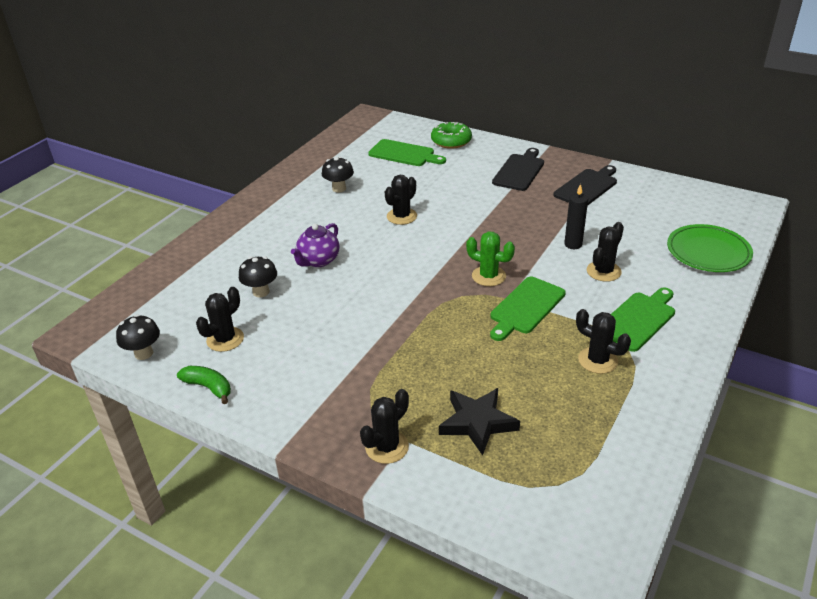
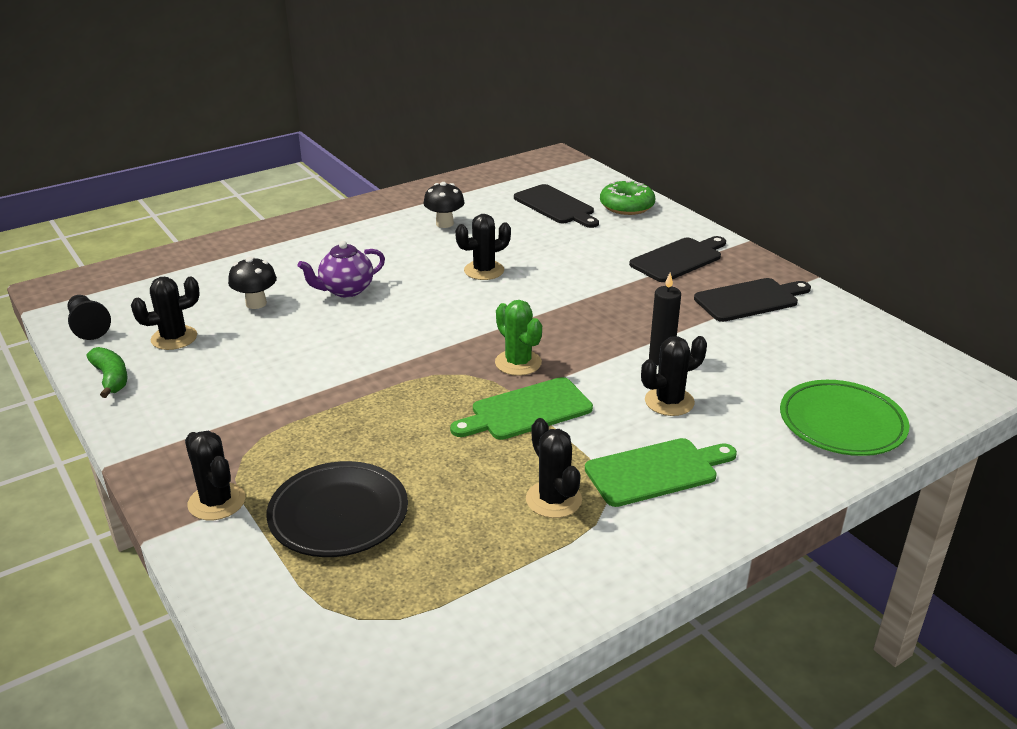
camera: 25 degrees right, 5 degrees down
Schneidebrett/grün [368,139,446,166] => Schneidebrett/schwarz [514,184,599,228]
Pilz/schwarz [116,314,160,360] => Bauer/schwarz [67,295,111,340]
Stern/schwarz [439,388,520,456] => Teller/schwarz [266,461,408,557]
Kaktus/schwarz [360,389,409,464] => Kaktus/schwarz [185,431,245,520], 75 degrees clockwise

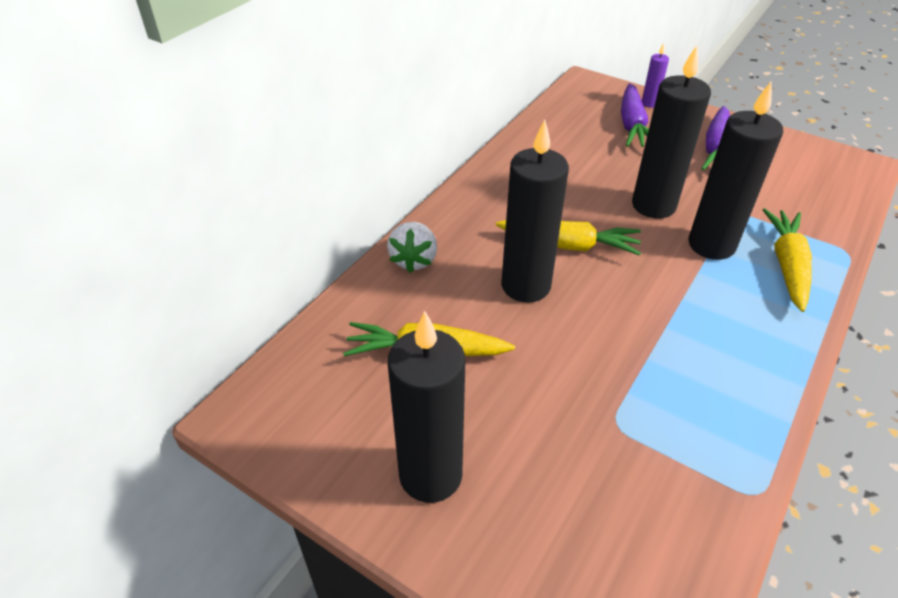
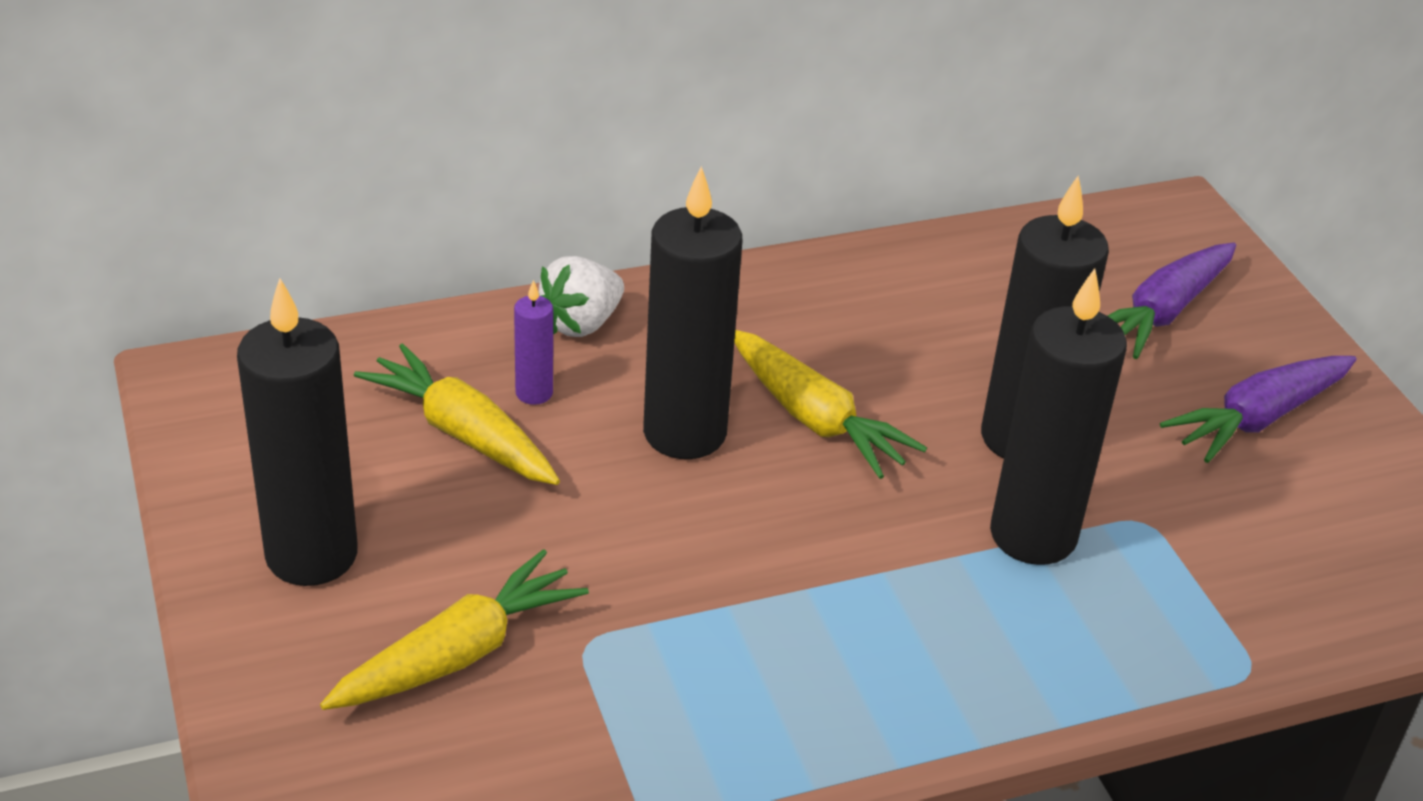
camera: 35 degrees right, 5 degrees down
Kerze/lila [642,43,669,108] => Kerze/lila [514,280,553,405], move
Karotte/gelb [763,208,812,312] => Karotte/gelb [320,549,589,710], move

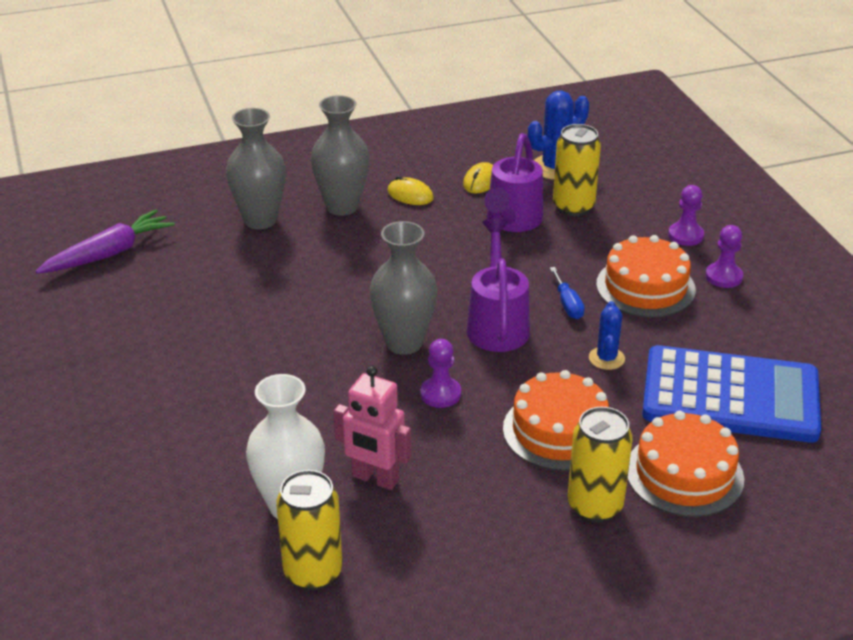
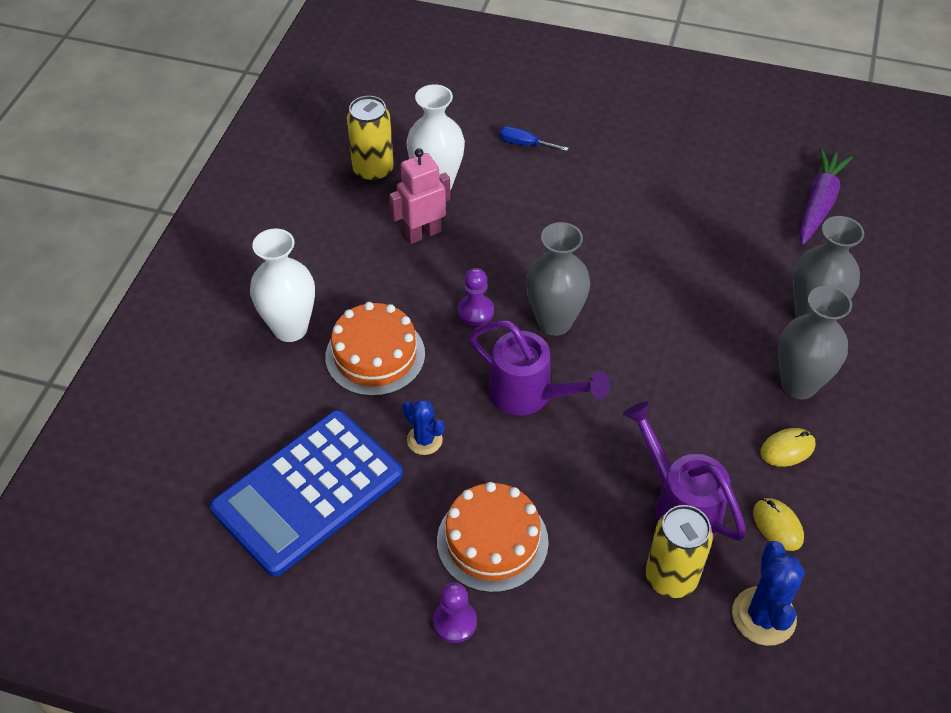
camera: 125 degrees right, 15 degrees up
Bauer/lila [668,185,704,246] => nothing
Karotte/lila [35,210,175,274] => Karotte/lila [799,148,853,245], 150 degrees counterclockwise
Schraubenzieher/blau [550,267,585,319] => Schraubenzieher/blau [500,126,568,151], move
Dose/gelb [568,407,633,523] => Vase/weiß [250,228,315,342]
Kuchen/orange [628,411,744,517] => nothing

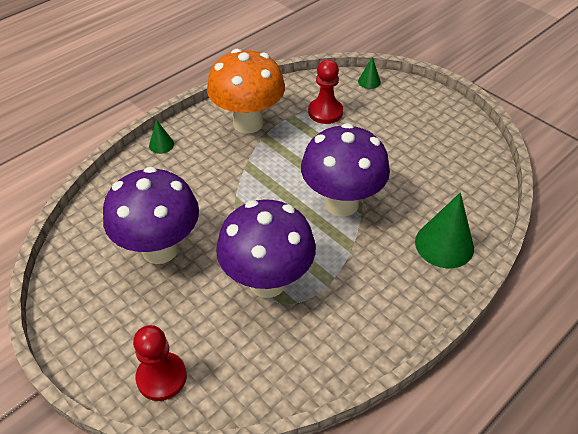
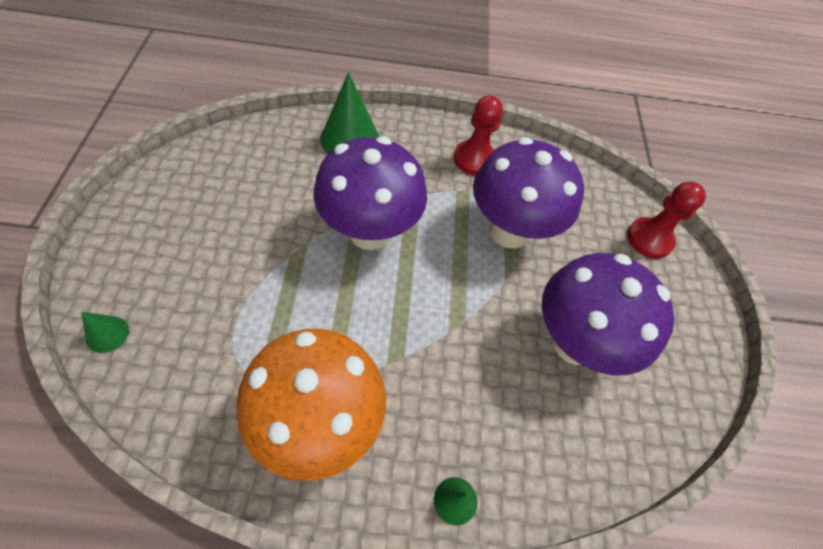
camera: 140 degrees left, 10 degrees up
Bauer/rot [308,60,343,124] => Bauer/rot [454,95,503,176], move

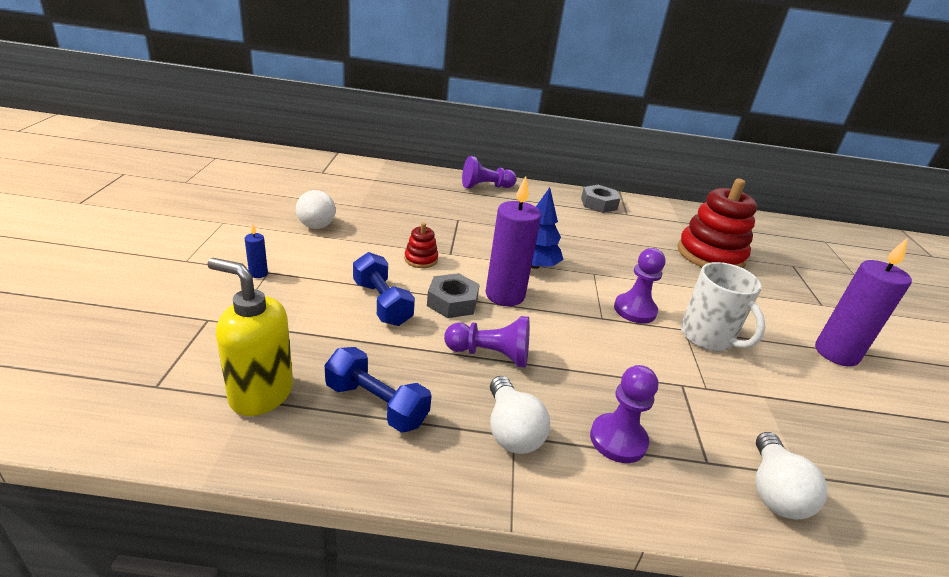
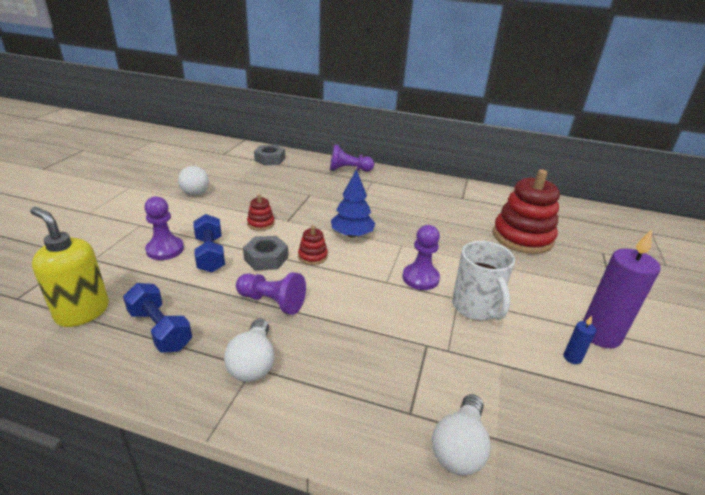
camera: 15 degrees right, 0 degrees up
Kerze/lila [485,176,541,306] => Stapelspielzeug/rot [298,225,328,265]
Sechskantmutter/grau [581,185,621,213] => Sechskantmutter/grau [254,145,285,166], move
Kerze/blau [244,224,268,278] => Kerze/blau [564,316,596,364], move
Bauer/lila [590,365,658,463] => Bauer/lila [144,196,184,260], move

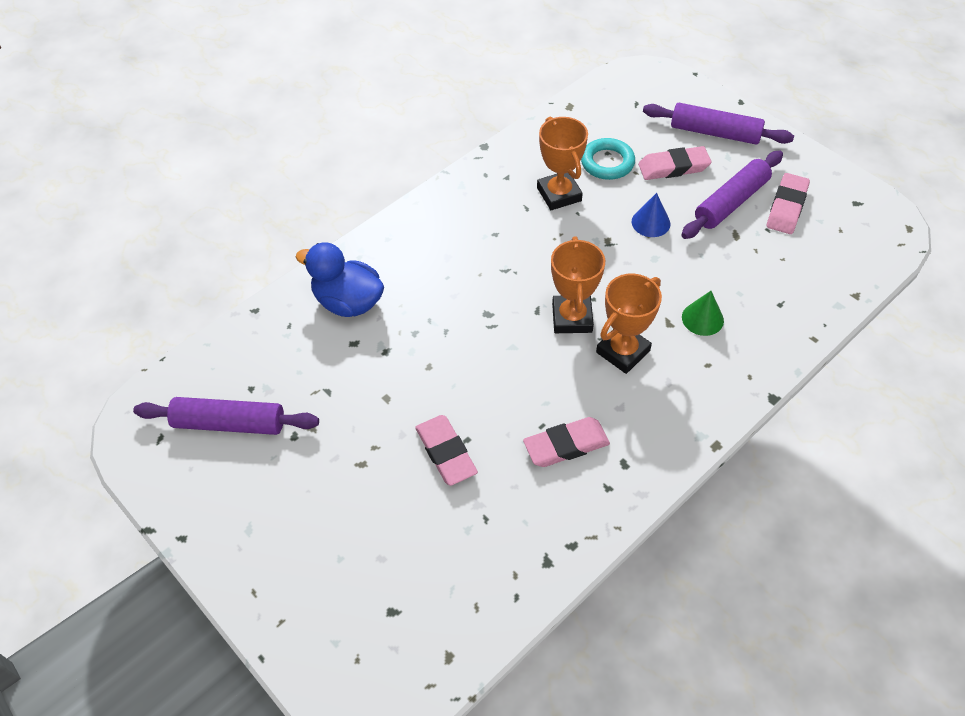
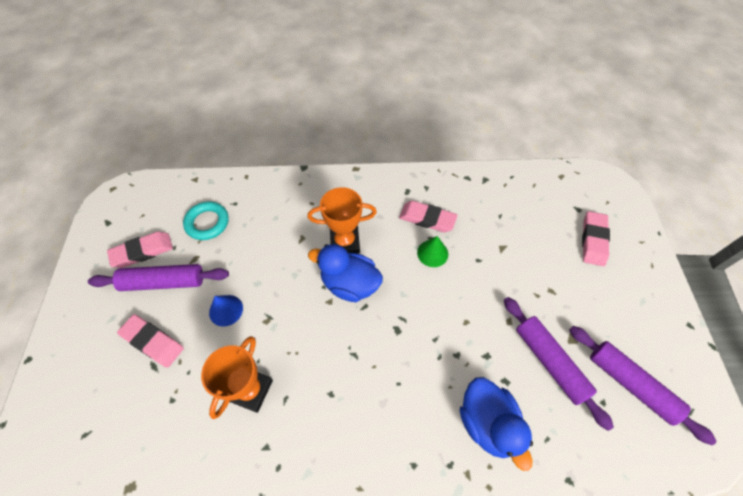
camera: 140 degrees left, 5 degrees up
Nudelholz/lila [643,103,794,145] => Nudelholz/lila [504,297,614,431], move
Ring/türkis [581,138,635,180] => Ring/türkis [183,202,229,240], move
Pokal/orange [551,236,605,333] => Ente/blau [308,244,383,302]
Kegel/grün [682,291,724,336] => Kegel/grün [417,236,448,267], move
Radiergummi/rosa [415,415,478,486] => Radiergummi/rosa [582,211,610,266], move

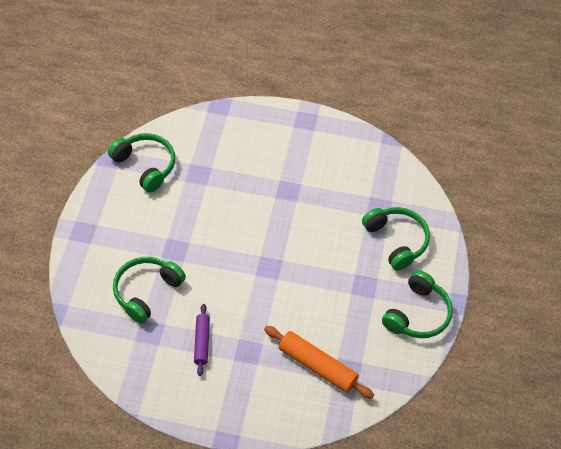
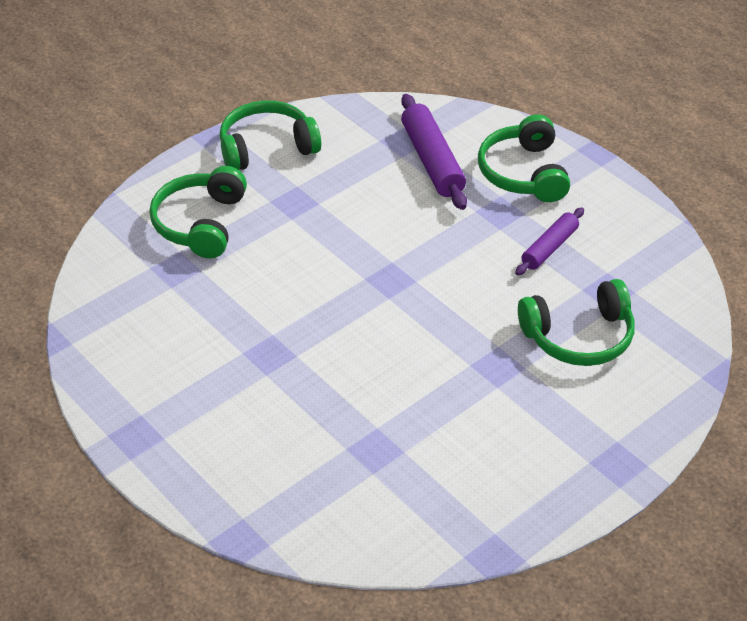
camera: 140 degrees left, 10 degrees down
Kopfhörer/grün [108,133,175,192] => Kopfhörer/grün [478,114,570,202], move
Nudelholz/orange [264,326,374,399] => Nudelholz/lila [401,94,467,210]

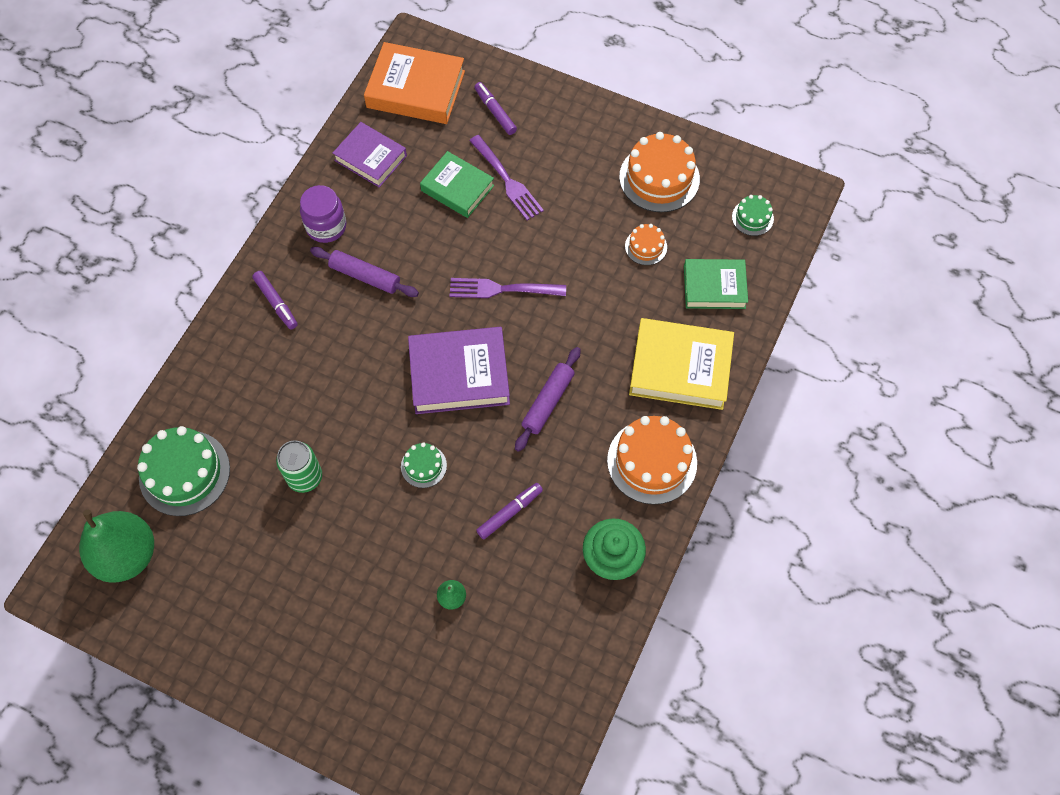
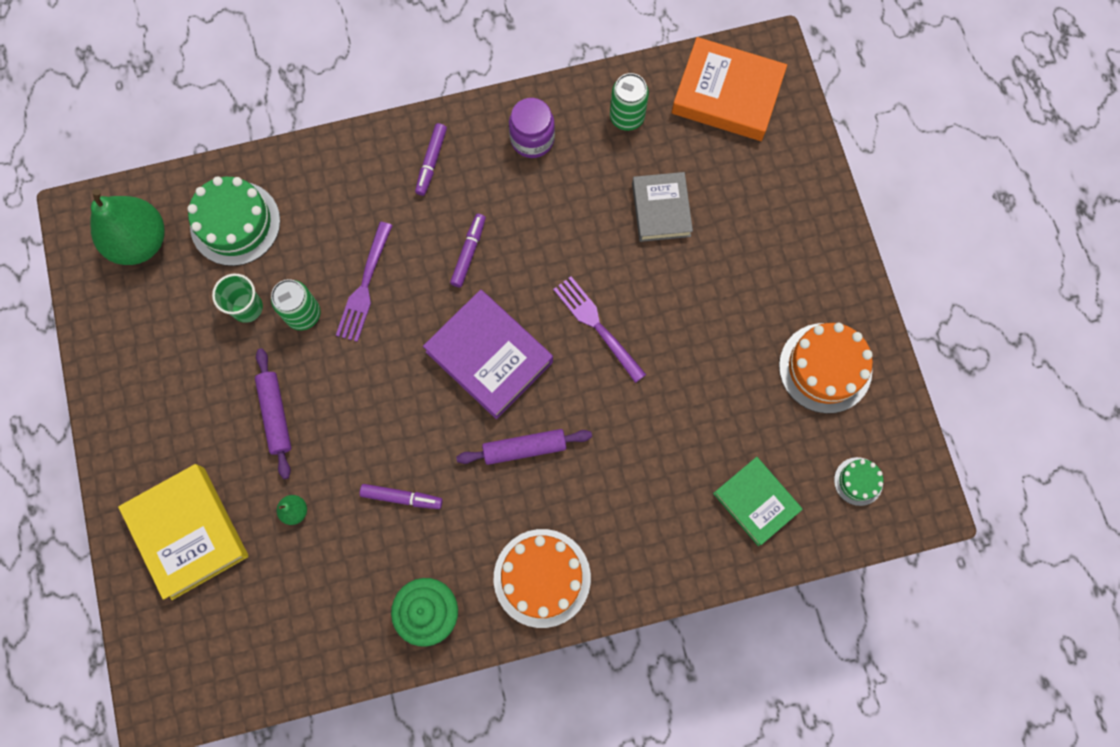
camera: 50 degrees right, 10 degrees up
Buch/orange [364,42,465,124] => Buch/orange [672,37,787,141], 45 degrees counterclockwise
Filzstift/lila [474,82,517,135] => Filzstift/lila [450,214,486,287], move
Buch/lila [333,122,407,187] => Dose/grün [610,73,649,131]
Gabel/lila [469,135,544,221] => Gabel/lila [336,222,393,342], move
Buch/grün [420,151,494,218] => Buch/grau [632,172,693,242]
Kuchen/orange [625,224,667,265] => nothing
Nudelholz/lila [310,247,419,297] => Nudelholz/lila [255,348,291,479], move
Buch/gelb [629,318,734,410] => Buch/gelb [118,464,248,600], move
Kuchen/grün [401,442,447,488] => nothing
nothing => Becher/grün [212,274,263,323]

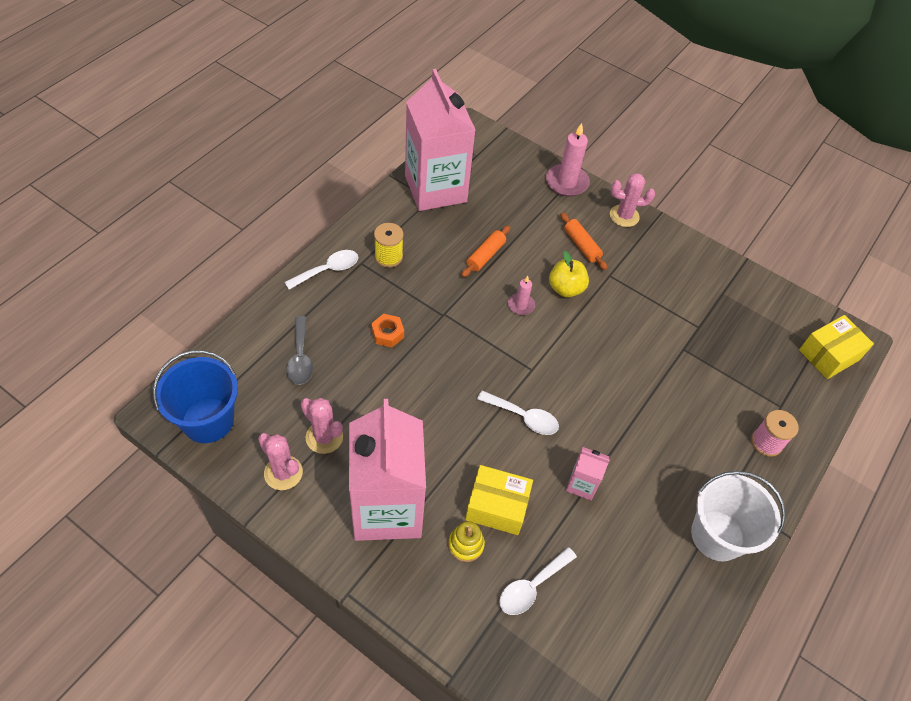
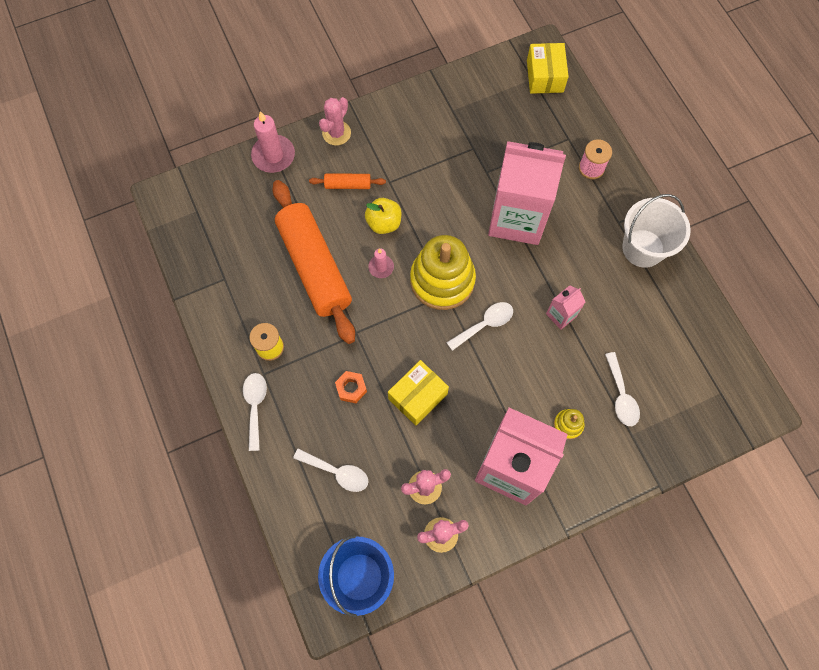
camera: 55 degrees left, 15 degrees up
Getränkekarton/rosa [405,69,476,211] => Getränkekarton/rosa [488,141,566,245], move
Nudelholz/orange [461,225,510,277] => Nudelholz/orange [273,180,355,344], x2.38
Löffel/grau [286,316,313,385] => Löffel/weiß [293,449,369,492]
Schachtel/gelb [465,465,533,535] => Schachtel/gelb [388,360,449,426], move
nothing => Stapelspielzeug/gelb [410,235,476,310]

